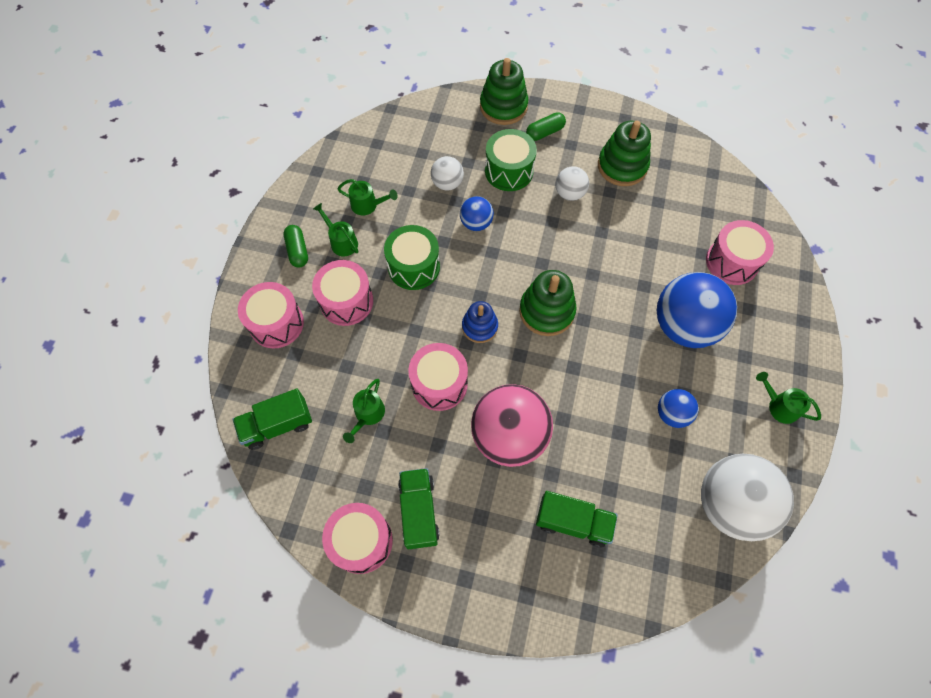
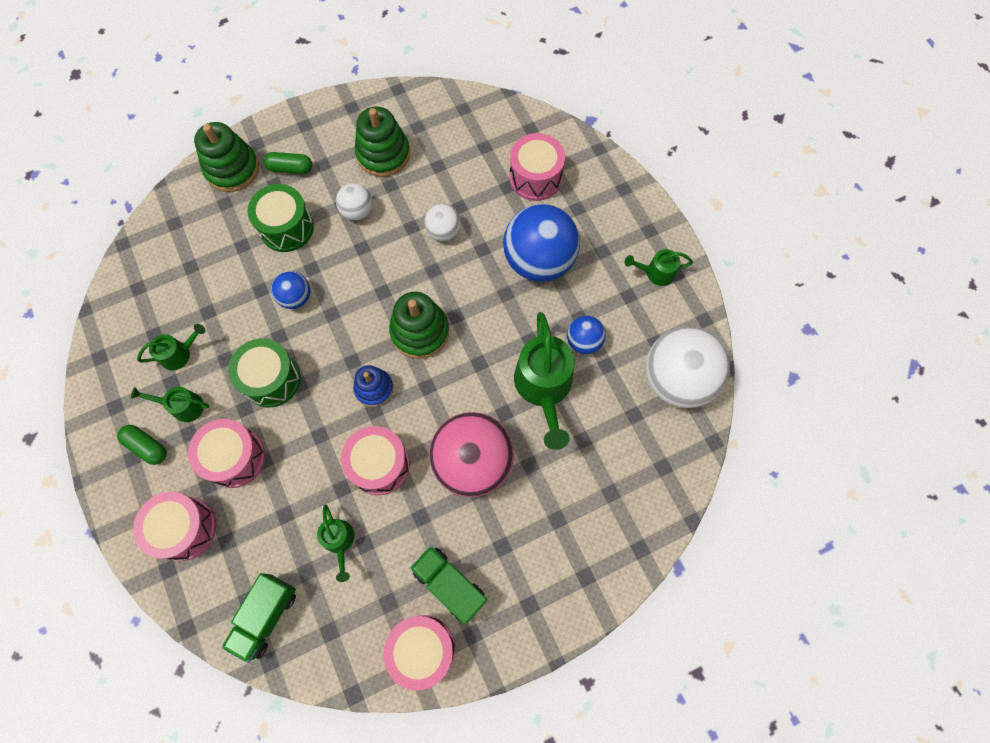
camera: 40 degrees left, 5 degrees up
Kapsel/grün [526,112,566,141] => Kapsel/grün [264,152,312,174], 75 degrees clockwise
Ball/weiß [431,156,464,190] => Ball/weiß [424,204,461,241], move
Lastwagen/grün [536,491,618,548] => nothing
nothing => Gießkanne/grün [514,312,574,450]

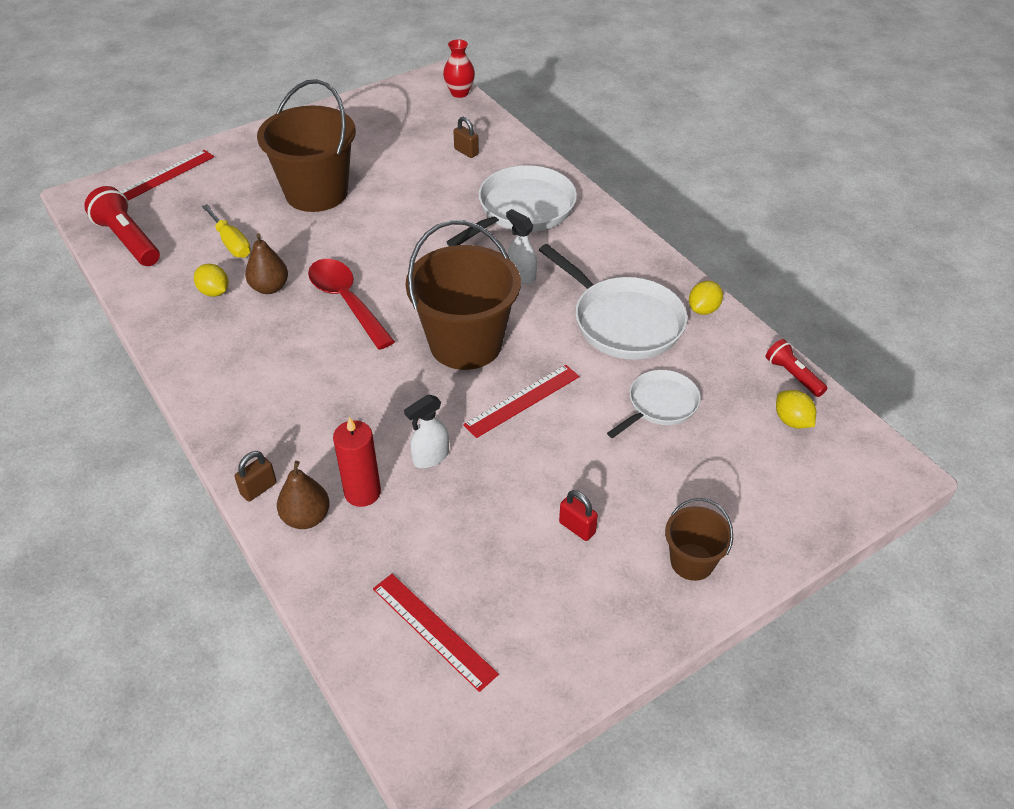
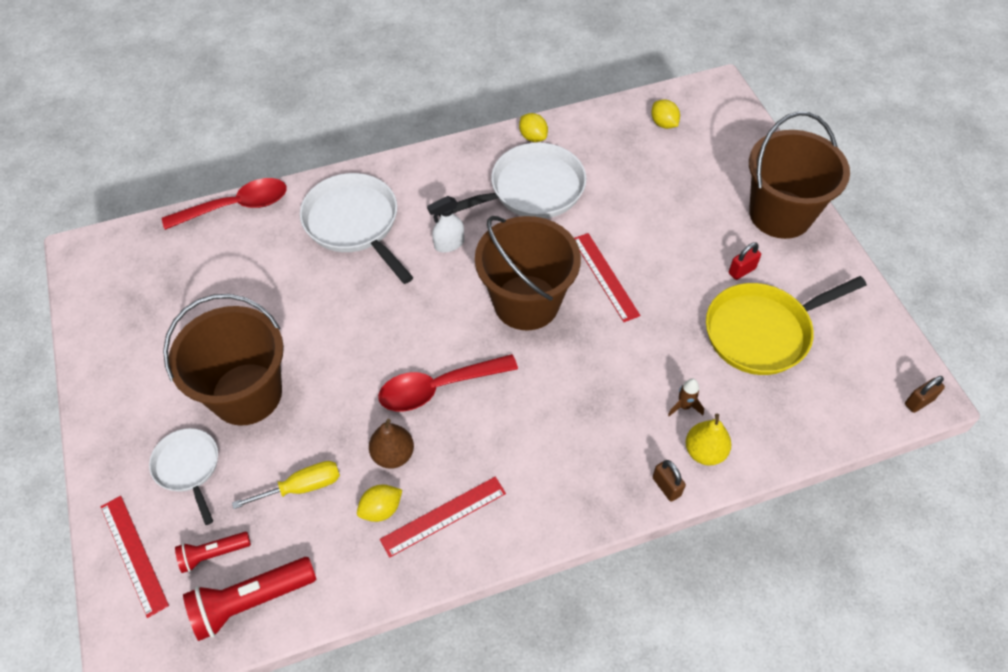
camera: 75 degrees left, 10 degrees up
Vase/rot [443,39,475,98] => nothing
Vorhängeschloss/braun [453,117,479,158] => Vorhängeschloss/braun [905,376,945,413], move
Taschenlampe/rot [766,339,827,397] => Taschenlampe/rot [175,532,251,573], move
Pfanne/weiß [607,370,701,438] => Pfanne/weiß [149,428,218,525], move
Zitrone/gelb [776,390,816,429] => Zitrone/gelb [651,100,680,129], 75 degrees clockwise
Sprühflasche/weiß [404,394,449,468] => nothing
Kerze/rot [333,417,381,507] => Rakete/braun [668,378,704,416]
Birne/braun [277,461,330,529] => Birne/gelb [686,414,732,466]
Eimer/braun [665,498,733,581] => Eimer/braun [749,112,850,239], x2.01
Lineal/rot [373,574,499,692] => Lineal/rot [380,477,506,558], move
nothing => Löffel/rot [162,178,287,230]
nothing => Pfanne/gelb [706,276,867,375]

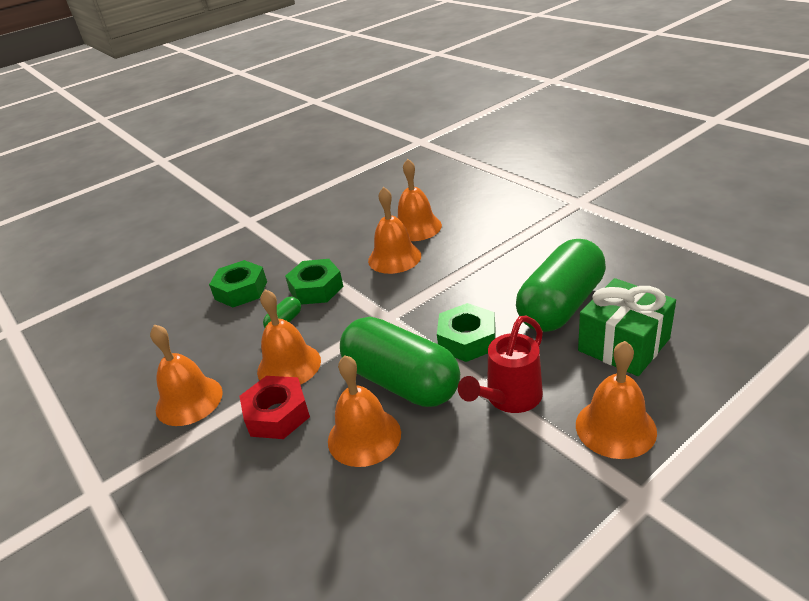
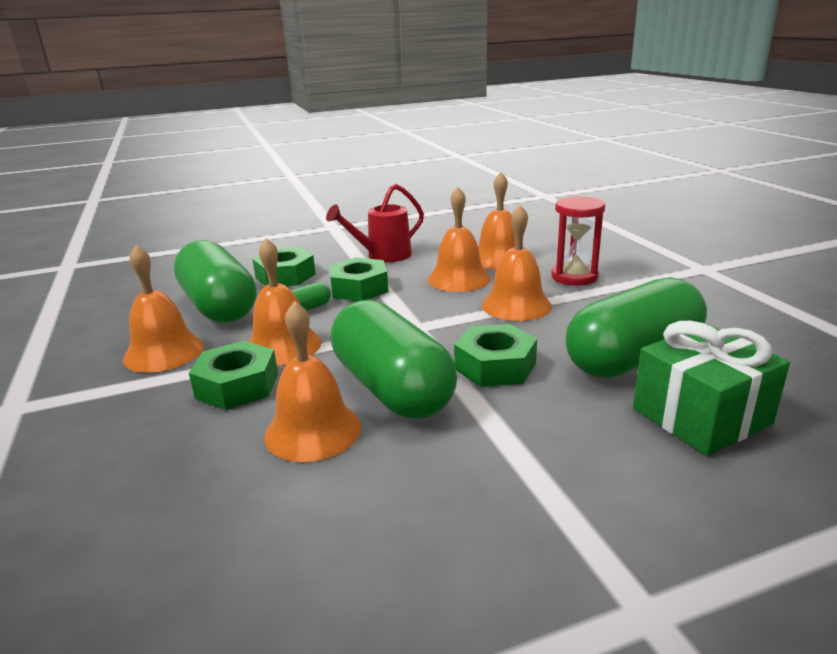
camera: 15 degrees right, 10 degrees down
Gießkanne/rot [458,316,543,413] => Gießkanne/rot [326,184,424,262], move
Glocke/orange [576,341,657,459] => Glocke/orange [482,205,552,321], move
Sechskantmutter/rot [239,376,310,439] => Sechskantmutter/grün [189,341,278,410]
nothing => Sanduhr/rot [551,196,605,286]
nothing => Kapsel/grün [174,240,257,323]

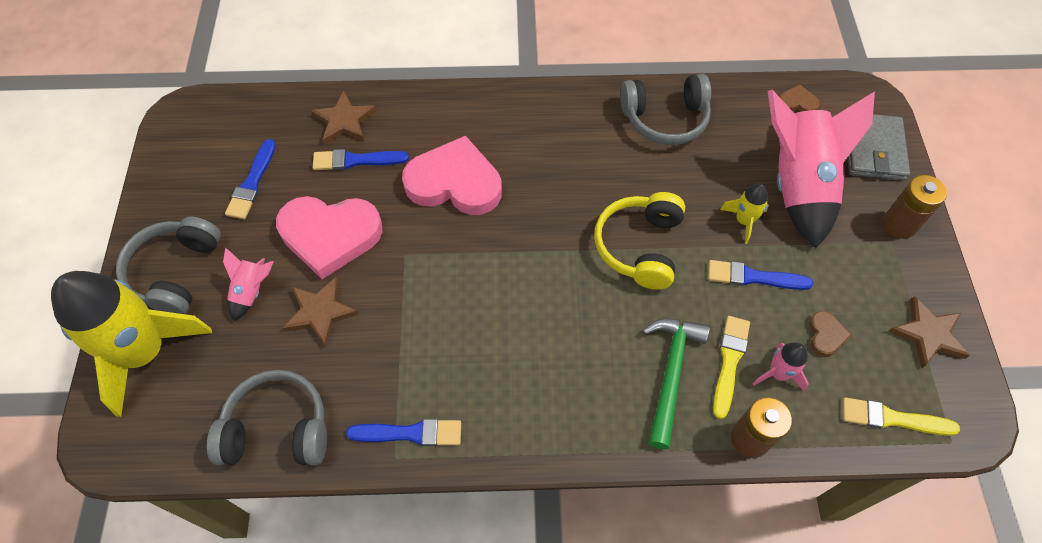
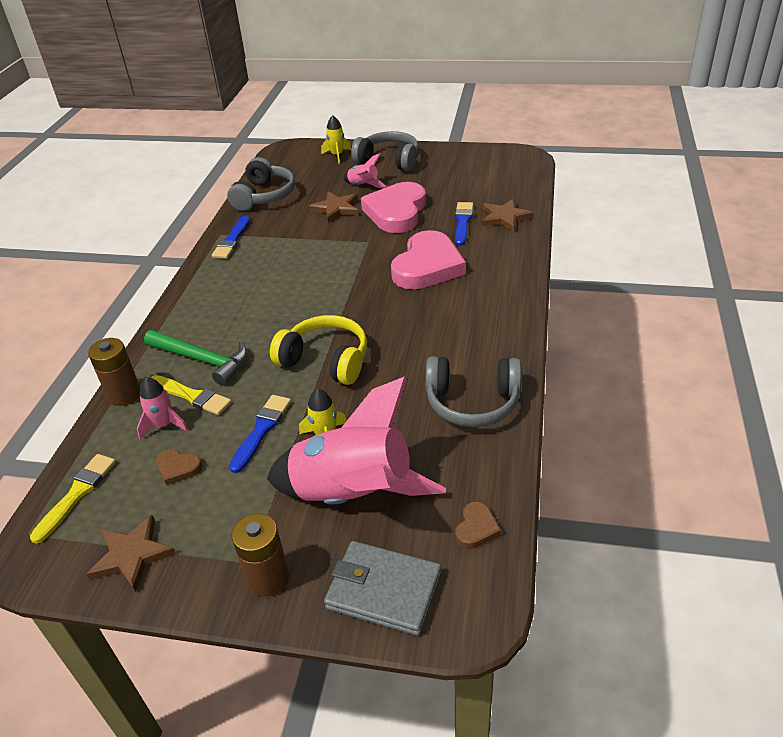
camera: 105 degrees right, 20 degrees down
Kopfhörer/grau [620,74,711,145] => Kopfhörer/grau [425,356,522,427], 90 degrees counterclockwise
Pinsel/blau [225,139,276,219] => nothing
Rakete/gelb [51,271,212,417] => Rakete/gelb [321,115,351,164], x0.43

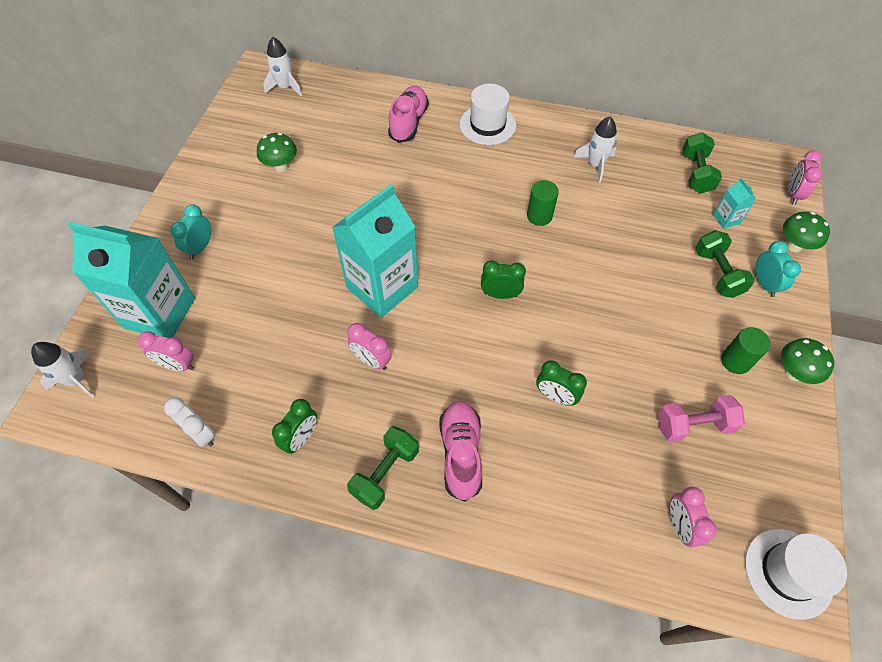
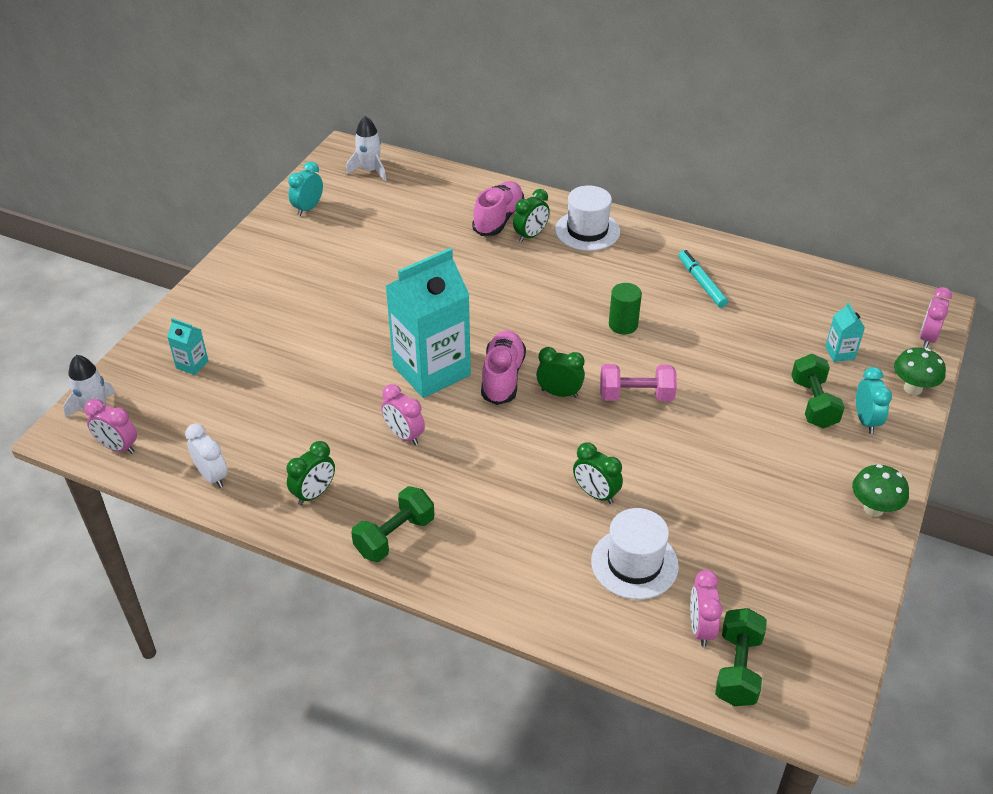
camera: 10 degrees right, 15 degrees down
Rakete/weiß [573,117,617,183] => Filzstift/türkis [678,250,728,308]
Hantel/grün [682,132,722,194] => Hantel/grün [715,608,767,706], move
Pilz/grün [257,133,297,172] => nothing
Wecker/türkis [170,204,211,259] => Wecker/türkis [288,162,323,216], move
Getränkekarton/türkis [68,222,195,338] => Getränkekarton/türkis [167,318,208,375], x0.41
Vollzylinder/grün [721,327,771,374] => nothing
Wecker/rosa [138,331,194,371] => Wecker/rosa [84,399,137,454], move
Hantel/rosa [658,395,745,443] => Hantel/rosa [600,364,677,401], move
Schuh/rosa [440,400,482,502] => Schuh/rosa [481,330,526,405], move
Hut/weiß [745,529,847,620] => Hut/weiß [591,508,679,600], move
nothing => Wecker/grün [513,189,550,242]

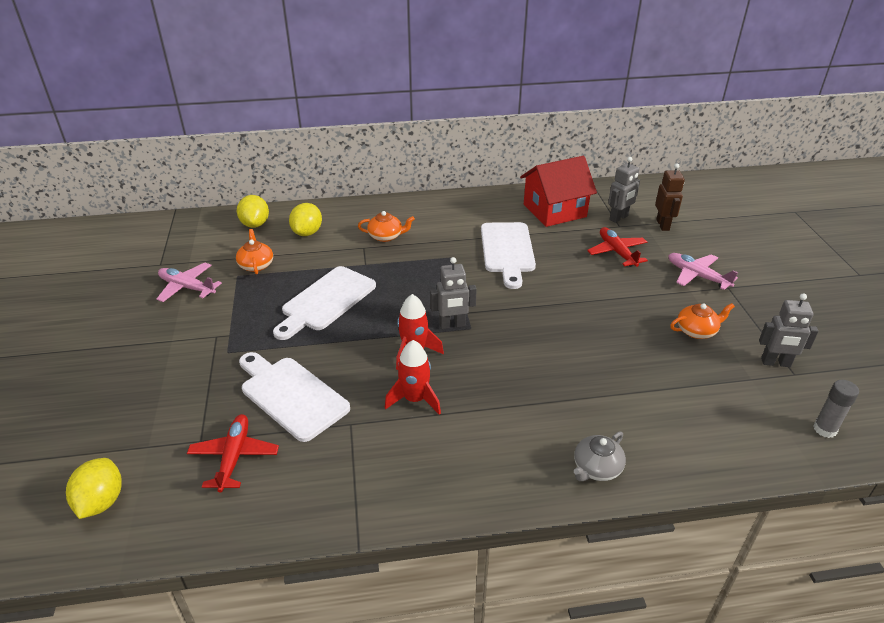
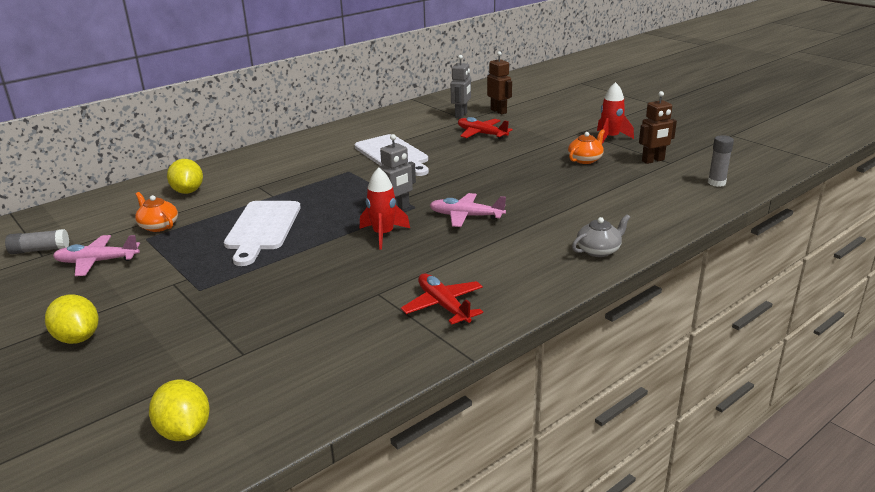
camera: 30 degrees left, 10 degrees down
Haus/rot [520,156,597,227] => nothing
Zitrone/gelb [237,195,269,228] => Zitrone/gelb [45,295,98,344], move
Teekanne/orange [358,211,415,242] => nothing
Flugzeug/rosa [668,253,738,290] => Flugzeug/rosa [429,193,506,227], move
Roboter/grau [759,293,818,367] => Roboter/braun [639,91,677,164]
Rakete/rot [385,340,441,415] => Rakete/rot [597,82,634,144], move
Schneidebrett/weiß [239,352,350,442] => nothing
Flugzeug/rot [187,414,279,492] => Flugzeug/rot [401,273,483,324], move
Teekanne/grau [574,432,626,481] => Teekanne/grau [572,214,630,257], 135 degrees counterclockwise
nothing => Klebestift/grau [5,229,69,254]

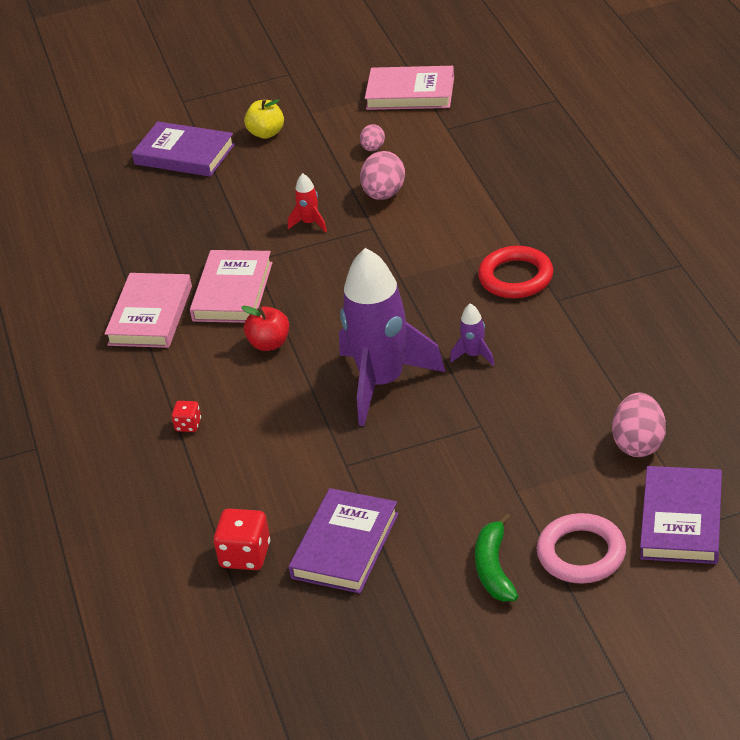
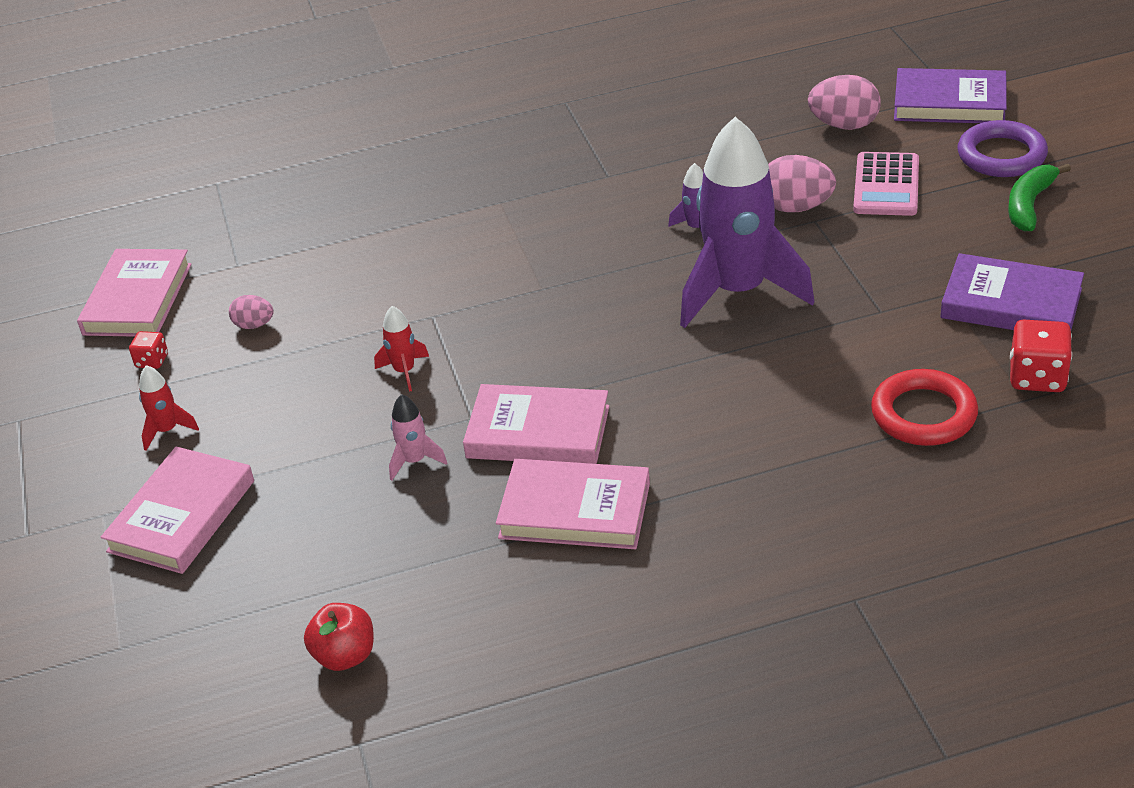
camera: 90 degrees left, 0 degrees up
Apfel/gelb [244,99,284,139] => Rakete/rot [139,365,199,451]
Buch/lila [132,122,235,177] => Buch/rosa [101,447,254,574]
Ei/rosa [360,151,405,200] => Ei/rosa [768,155,836,213], move
Ring/rot [478,246,553,298] => Ring/rot [871,369,978,446], move
Apfel/rot [241,306,289,351] => Apfel/rot [304,603,374,671], move
Spielwürfel/rot [171,401,201,432] => Spielwürfel/rot [129,331,168,369], move
Banane/grün [475,513,518,602] => Banane/grün [1008,164,1071,231], 120 degrees clockwise
Ring/rosa [536,513,626,584] => Ring/lila [958,120,1048,177]
nothing => Taschenrechner/rosa [853,152,919,216]
nothing => Rakete/rosa [389,394,447,481]

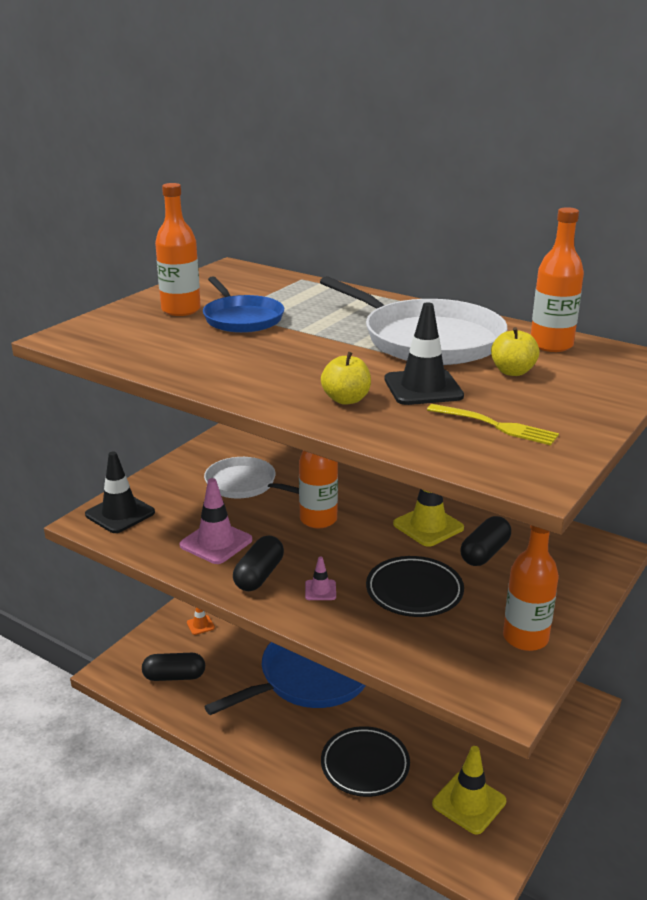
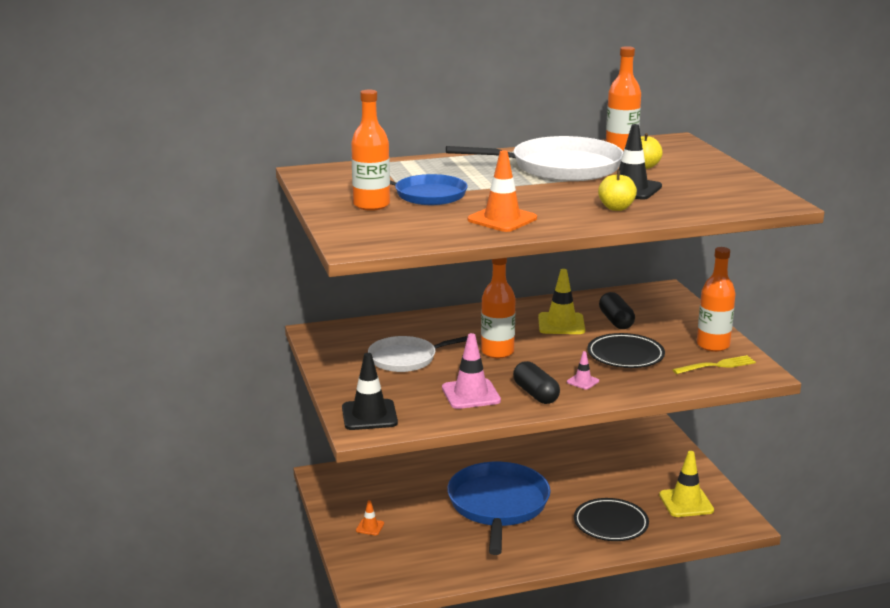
camera: 50 degrees left, 5 degrees down
Gabel/gelb [427,404,559,445] => Gabel/gelb [672,355,756,374], move
Kapsel/schwarz [142,653,205,681] => nothing
nothing => Leitkegel/orange [468,150,537,232]

